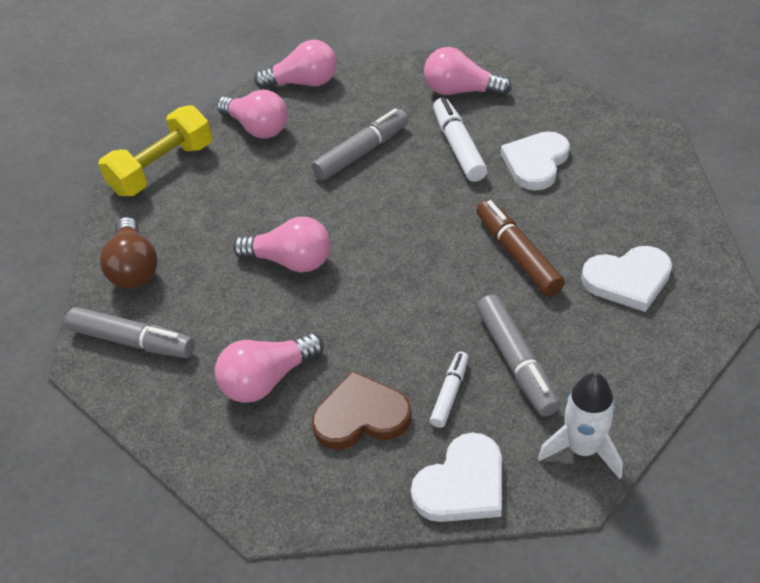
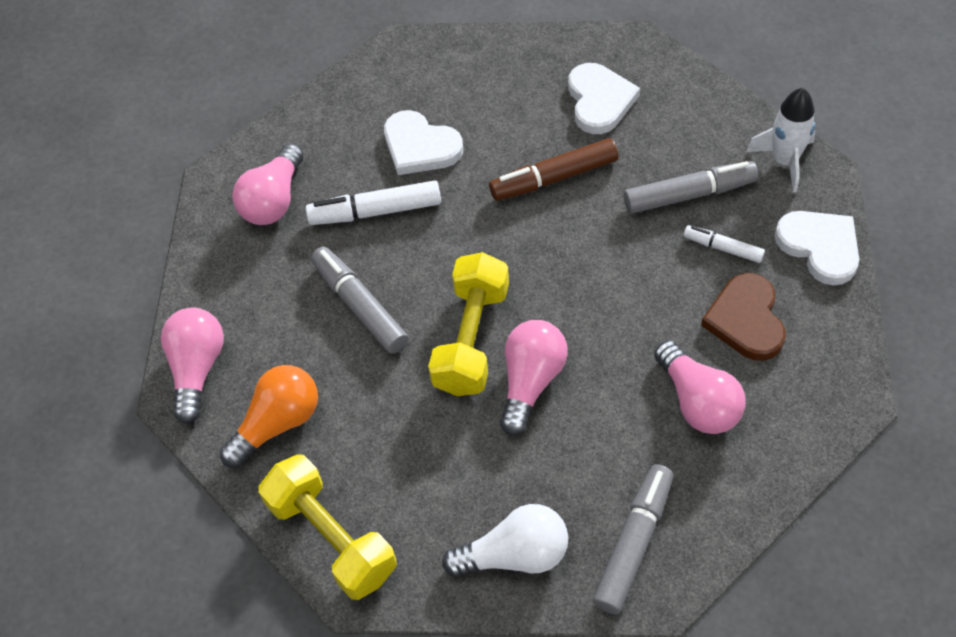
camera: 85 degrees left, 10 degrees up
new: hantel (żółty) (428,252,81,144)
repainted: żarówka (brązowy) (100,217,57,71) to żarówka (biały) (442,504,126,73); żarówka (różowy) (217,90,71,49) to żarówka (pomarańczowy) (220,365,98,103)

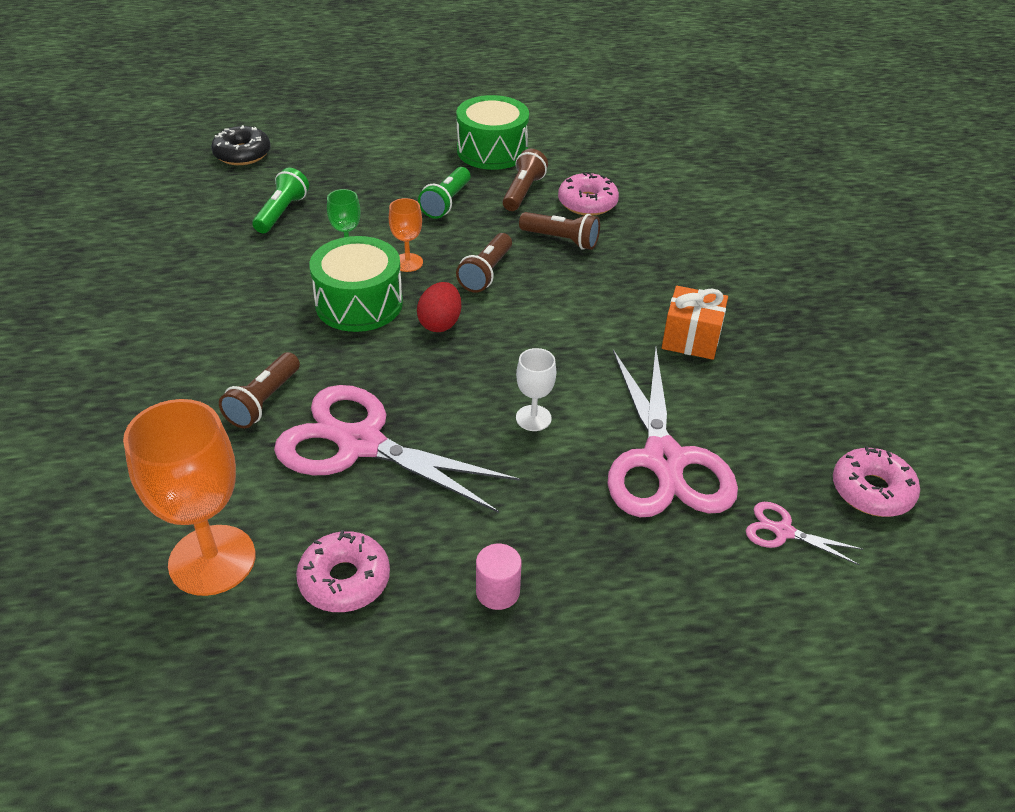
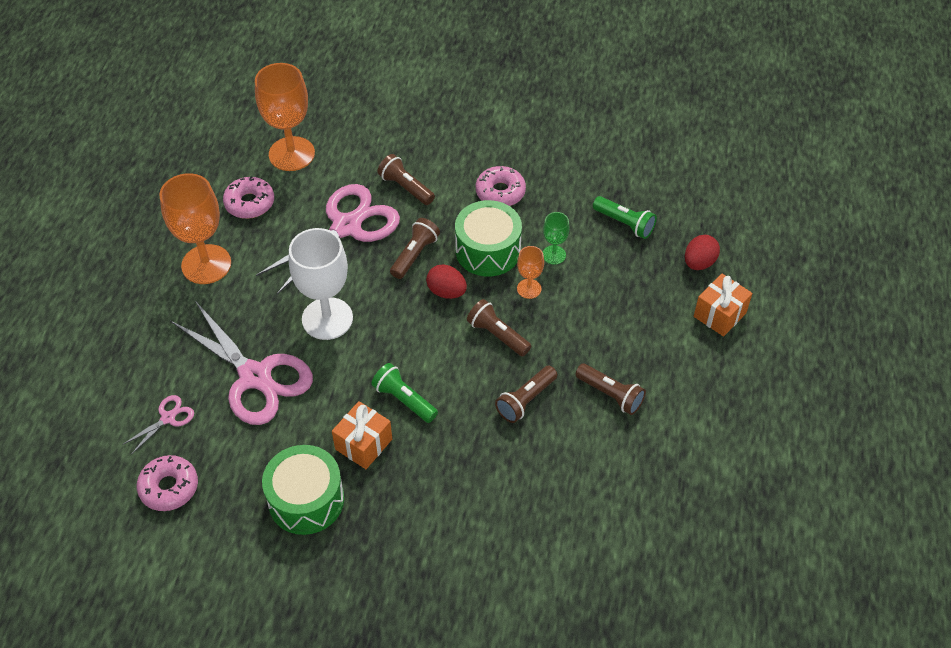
camera: 110 degrees right, 10 degrees up
gone: donut (czarny) (211,125,60,40)
new: latarka (brązowy) (390,218,50,61); jajko (czerwony) (685,235,35,35); prezent (pomarańczowy) (694,274,59,63)
shifted: latarka (zielony) (418,167,53,52) to (371,363,67,60); bęben (zielony) (456,95,73,75) to (262,445,82,90); donut (różowy) (558,172,61,44) to (476,166,50,40)
swapped: walec (różowy) (476,544,46,66) to kielich (pomarańczowy) (159,173,72,111)
rotated: nożyczki (różowy) (607,348,131,169) = (170,301,143,124) 150 degrees counterclockwise
scaled: kielich (biały) (516,348,40,83) = (289,228,64,112) x2.04

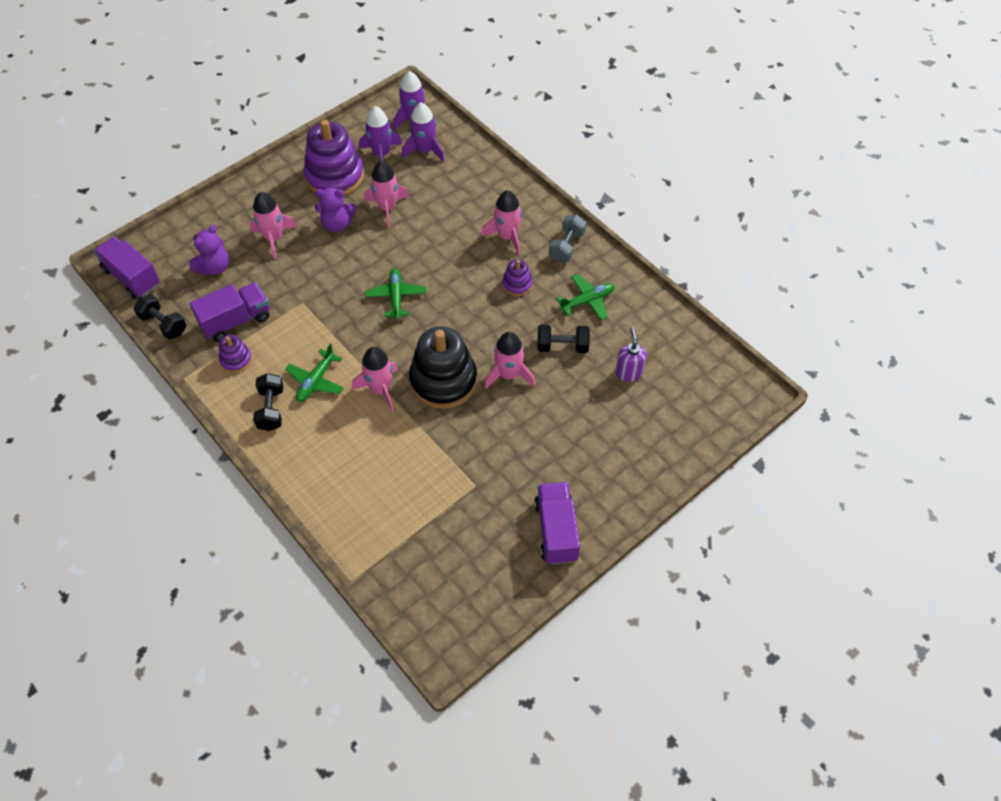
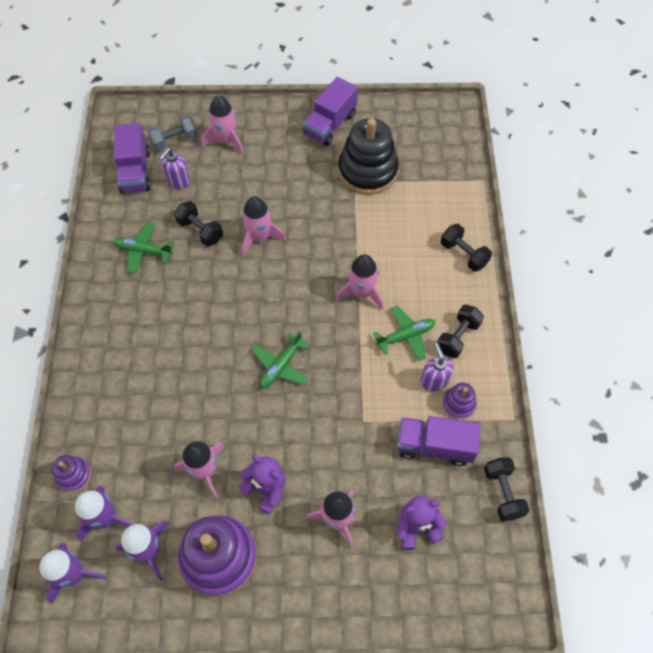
camera: 140 degrees left, 5 degrees up
new: dozownik mydła (fioletowy) (421,343,32,48); hantel (czarny) (441,224,51,48)
shifted: ciężarówka (fioletowy) (93,237,67,62) to (114,123,37,71); zabawka nakładanka (czarny) (409,326,68,83) to (338,118,61,77); rakieta (różowy) (481,190,41,65) to (202,95,42,60); zabawka nakładanka (fioletowy) (502,259,31,37) to (52,455,39,37); hantel (szary) (549,215,37,47) to (147,115,51,36)

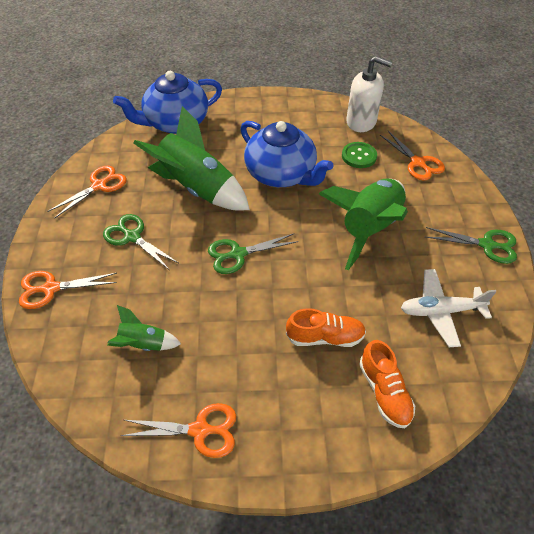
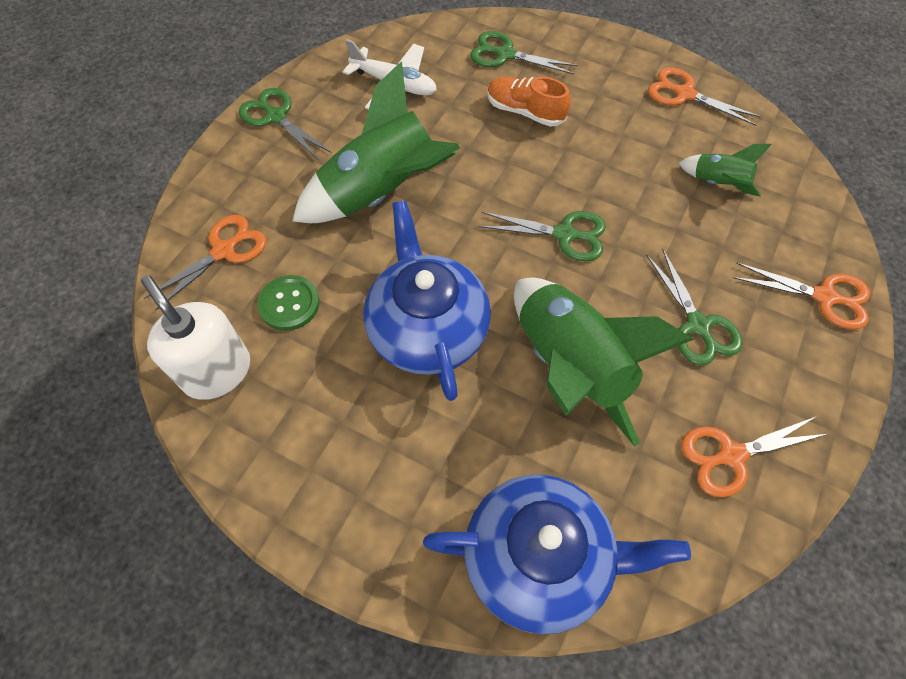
camera: 150 degrees left, 10 degrees up
swapped: but (pomarańczowy) (359,340,56,88) to nożyczki (zielony) (470,31,108,43)
rotated: nożyczki (pomarańczowy) (380,131,65,50) = (144,215,122,96) 45 degrees clockwise

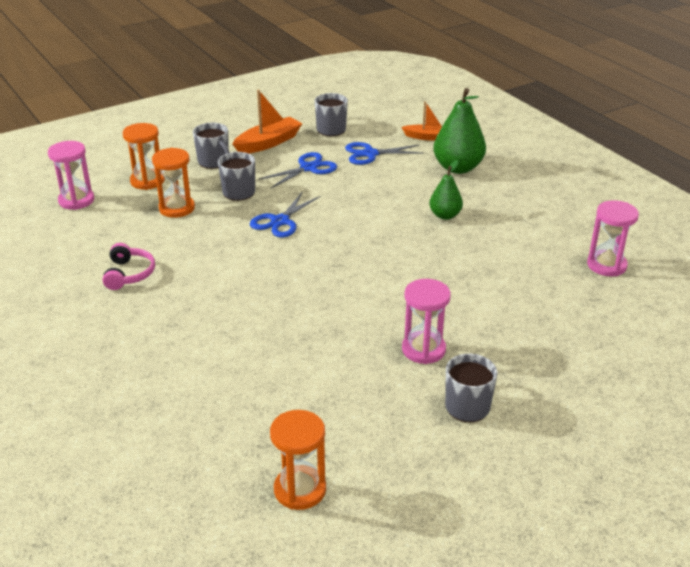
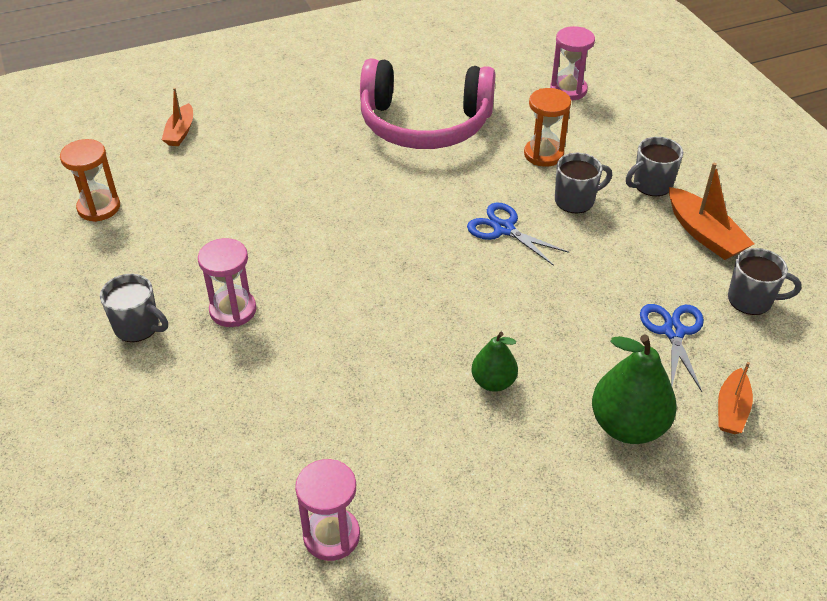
camera: 100 degrees right, 10 degrees up
gone: klepsydra (pomarańczowy) (123,123,42,67); nożyczki (niebieski) (259,152,78,36)
new: łódka (pomarańczowy) (162,88,31,58)
scaled: słuchawki (różowy) (102,243,53,47) = (360,58,135,91) x2.45

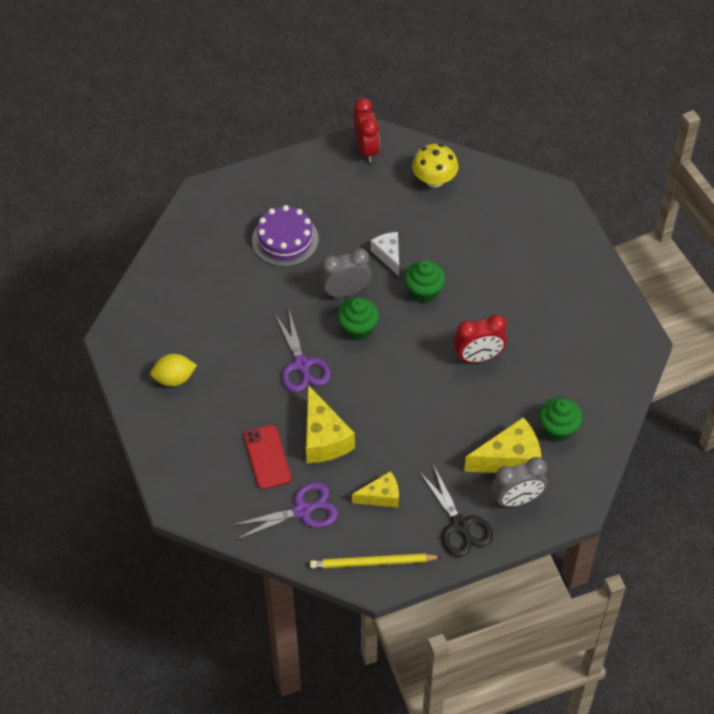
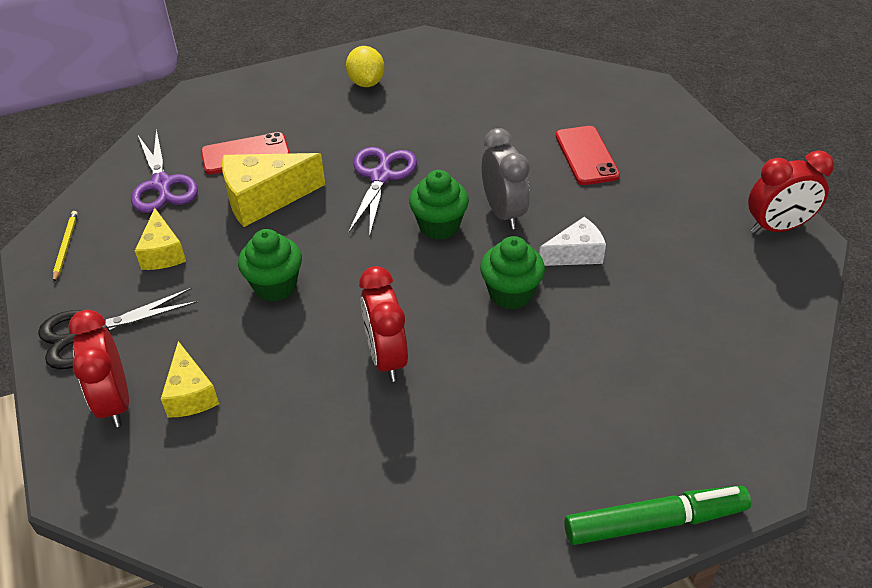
camera: 90 degrees right, 10 degrees down
gone: grzyb (żółty) (412,144,46,43)
new: flamaster (zielony) (564,486,187,59)
shifted: muffinka (zielony) (539,397,43,45) to (238,229,64,73)
swapped: tort (fioletowy) (252,205,67,62) to telefon (czerwony) (556,126,64,59)
repainted: budzik (szary) (492,457,55,50) to budzik (czerwony) (68,310,61,117)
rotated: nożyczki (fioletowy) (275,310,56,82) = (348,147,69,90) 120 degrees clockwise
scaled: ołówek (żółty) (310,553,131,16) = (53,211,25,72) x0.58; ser (żółty) (464,417,77,56) = (161,341,58,77) x0.62

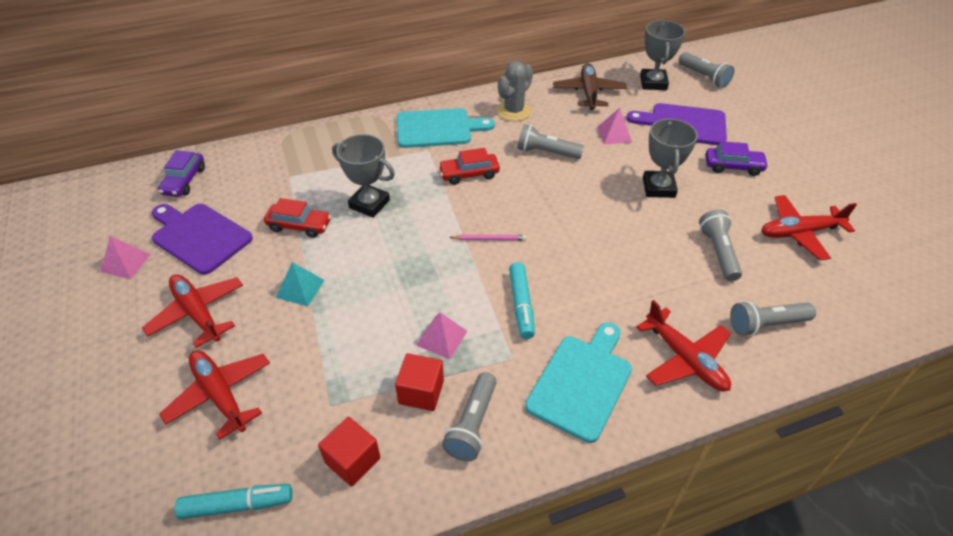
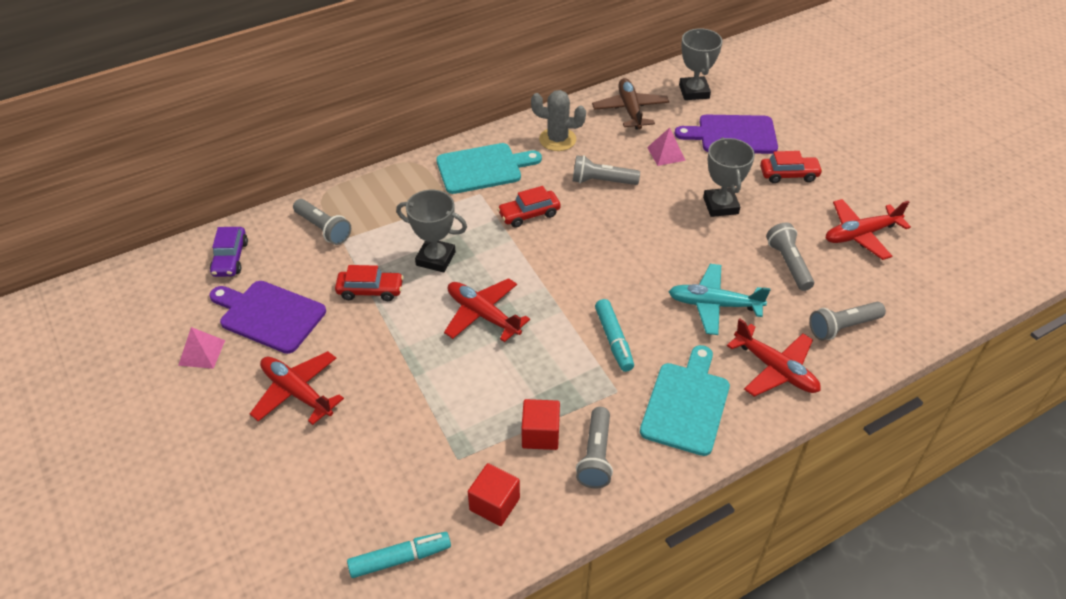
camera: 10 degrees left, 0 degrees up
gone: piramida (turkusowy) (276,262,48,44); piramida (różowy) (416,312,51,48); ołówek (różowy) (449,235,78,5)
new: samolot (turkusowy) (669,264,101,71)
shifted: samolot (czerwony) (159,350,111,90) to (444,278,86,64); latarka (szary) (678,52,56,36) to (293,199,58,46)
repainted: samochód (fioletowy) (705,141,64,35) to samochód (czerwony) (760,151,63,32)
rotated: kaktus (szary) (497,61,36,60) = (531,90,55,61) 75 degrees clockwise

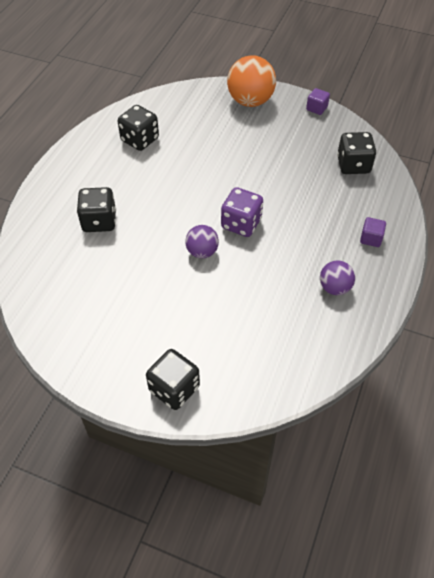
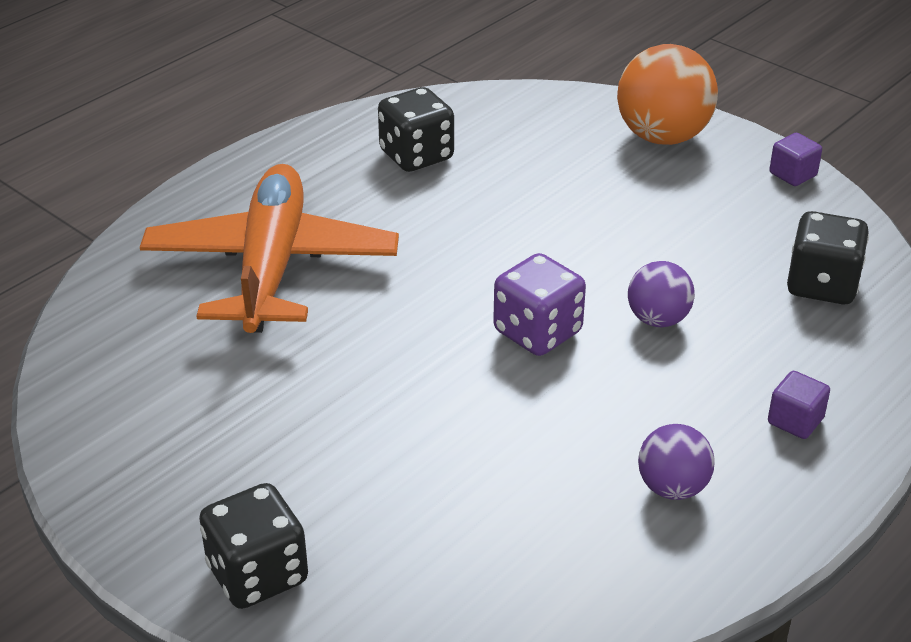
camera: 20 degrees right, 15 degrees down
shifted: piłka (fioletowy) (185,225,34,33) to (628,261,67,66)
swapped: kostka do gry (czarny) (77,187,39,45) to samolot (pomarańczowy) (140,164,259,169)

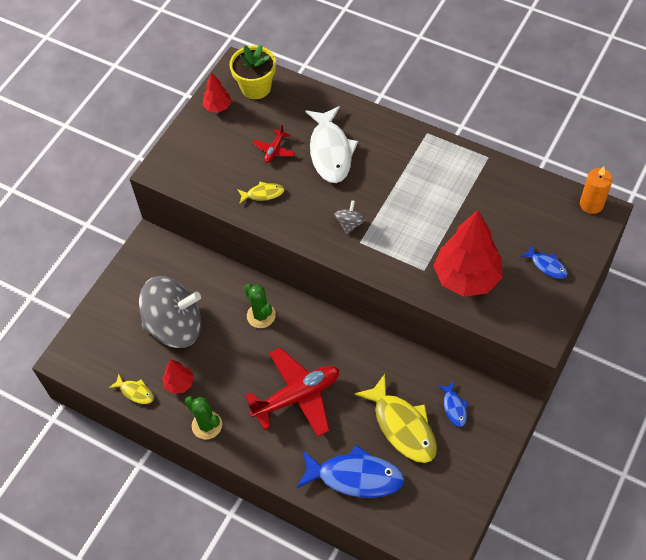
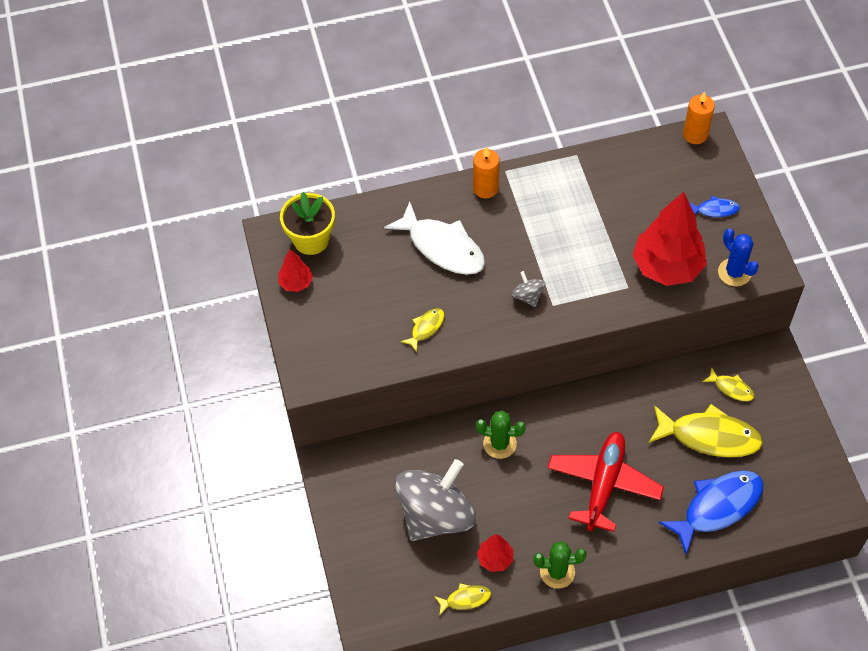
camera: 45 degrees left, 0 degrees up
gone: samolot (czerwony) (253,125,42,38)
new: świeca (pomarańczowy) (473,146,26,52); kaktus (niebieski) (718,228,41,58)
repainted: ryba (niebieski) (438,382,30,45) to ryba (żółty) (703,367,52,34)

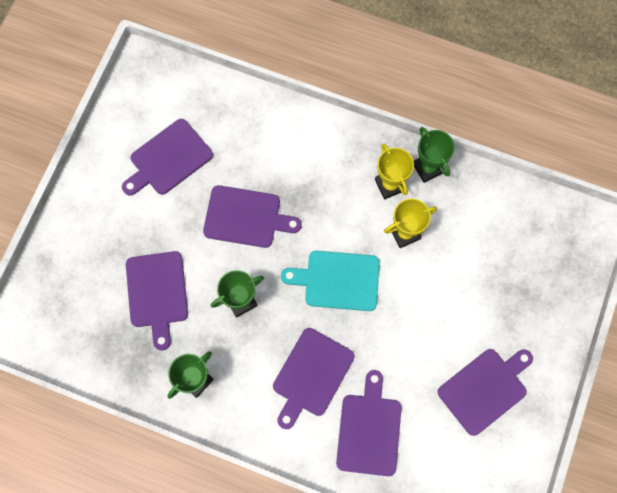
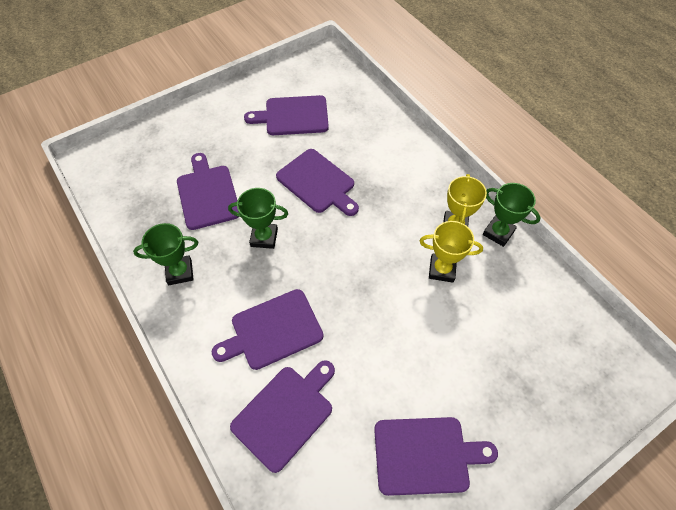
camera: 35 degrees right, 15 degrees down
gone: deska do krojenia (turkusowy) (281,251,99,60)
rotated: deska do krojenia (fioletowy) (126,251,62,99) = (177,153,62,77) 135 degrees clockwise; puchar (zielony) (414,127,41,56) = (483,183,58,64) 60 degrees counterclockwise

